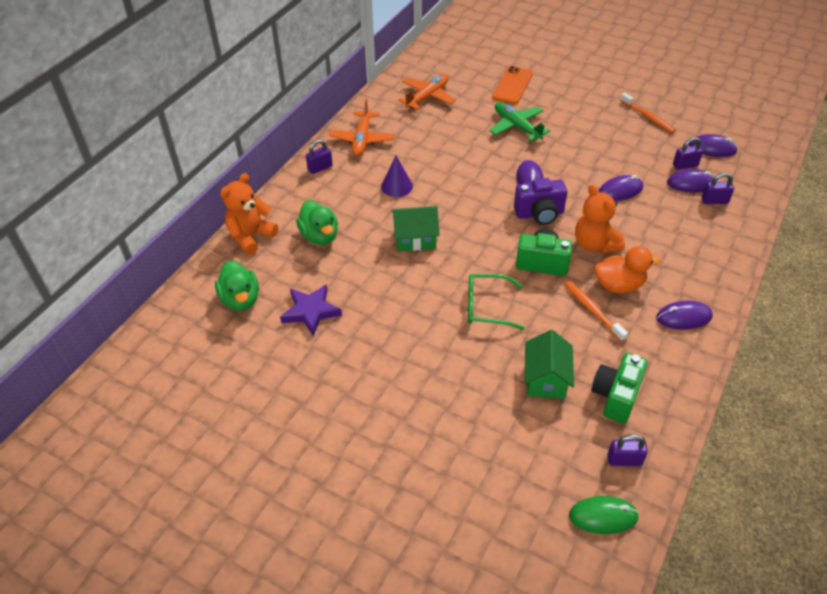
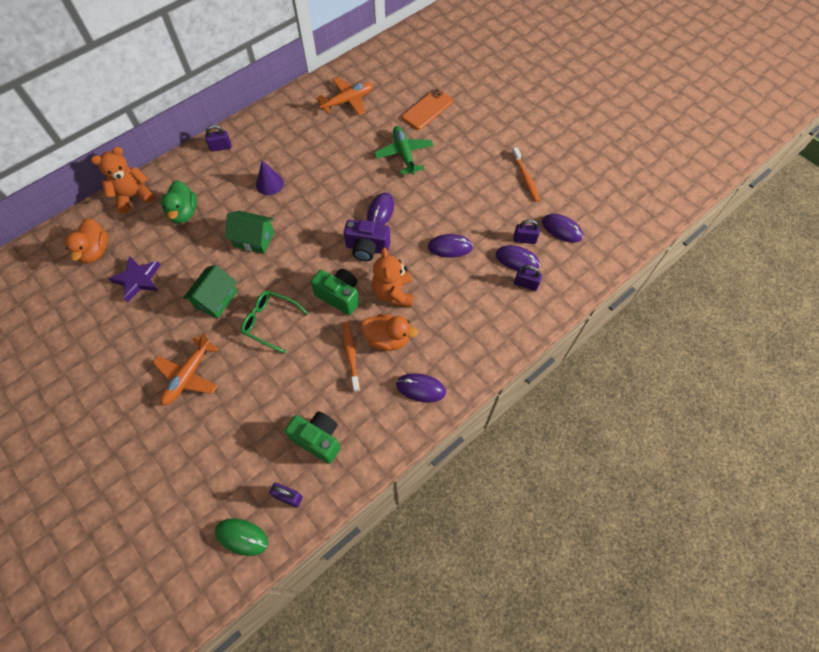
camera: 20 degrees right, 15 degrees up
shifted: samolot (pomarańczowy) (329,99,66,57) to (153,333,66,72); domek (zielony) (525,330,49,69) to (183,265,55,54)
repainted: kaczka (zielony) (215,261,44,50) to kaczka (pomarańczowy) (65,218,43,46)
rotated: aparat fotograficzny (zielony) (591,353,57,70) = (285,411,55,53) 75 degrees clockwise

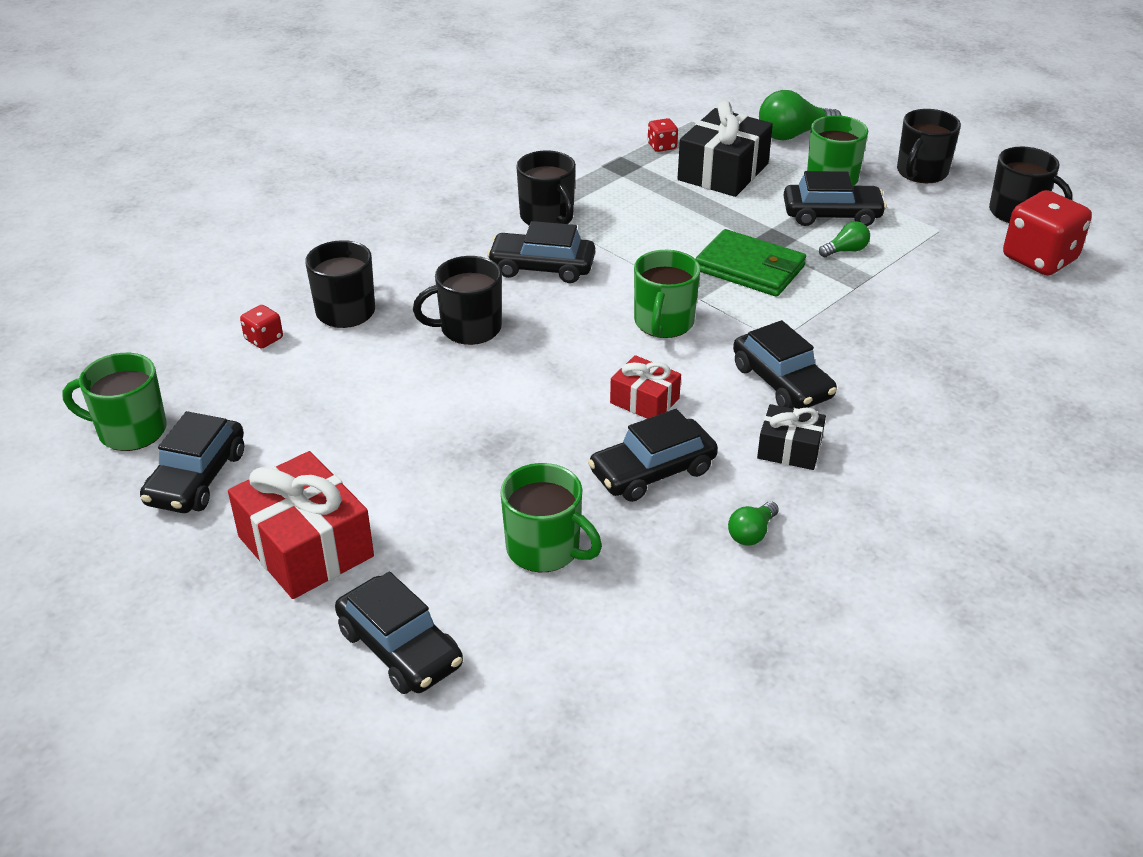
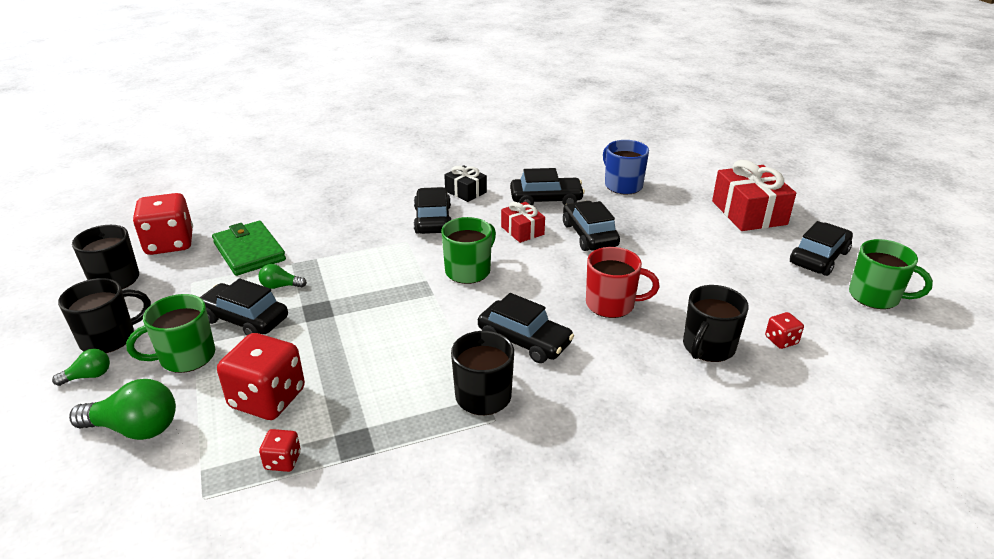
camera: 155 degrees left, 5 degrees down
shifted: samochód (czarny) (335,571,128,123) to (563,201,57,50); portfel (zielony) (695,229,111,68) to (212,221,74,55); żarówka (zielony) (728,501,51,45) to (52,348,58,38)
swapped: prezent (czarny) (677,100,96,97) to kostka do gry (czerwony) (217,333,88,87)
repainted: kubek (czarny) (413,256,89,89) to kubek (czerwony) (586,247,74,71); kubek (zielony) (500,463,102,109) to kubek (niebieski) (603,140,46,55)

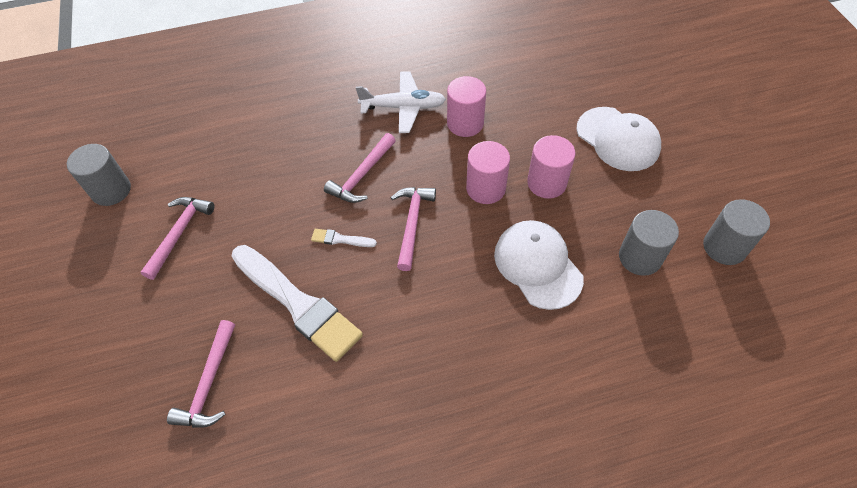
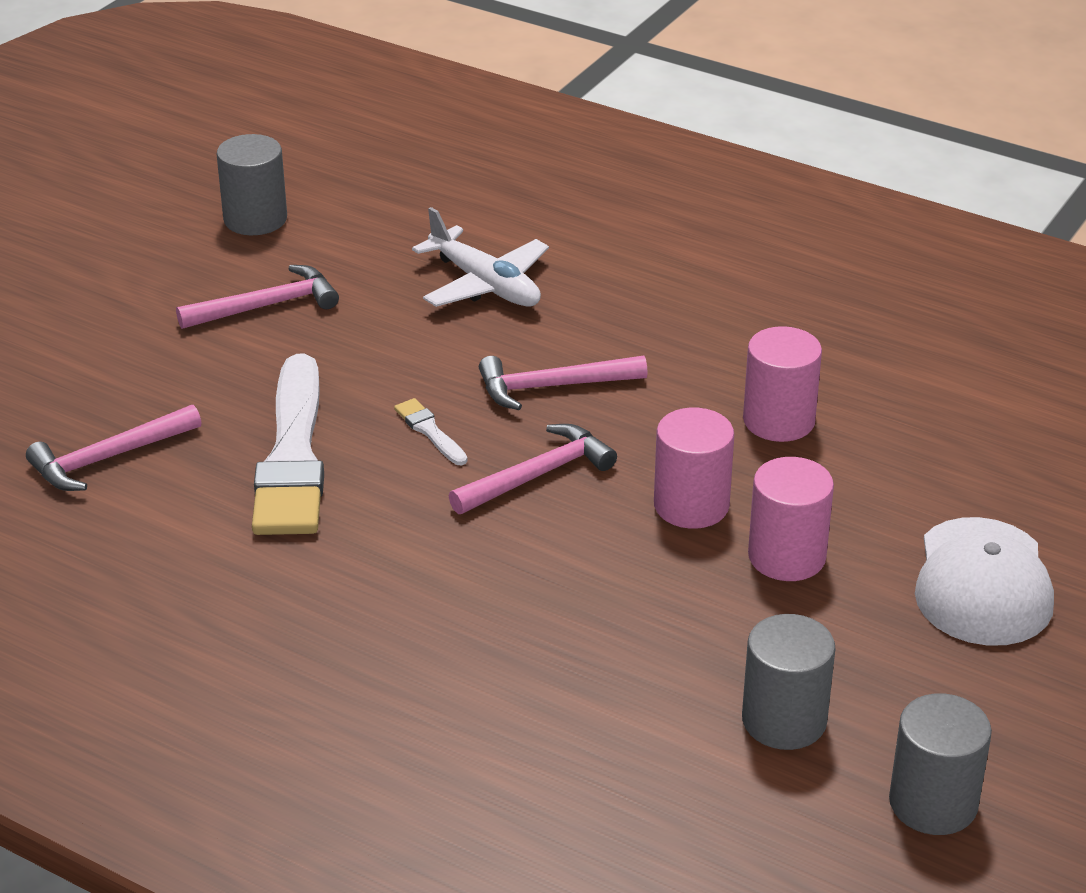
camera: 45 degrees right, 20 degrees down
gone: czapka (biały) (494,220,90,90)
shifted: samolot (biały) (356,71,90,62) to (412,207,137,100)

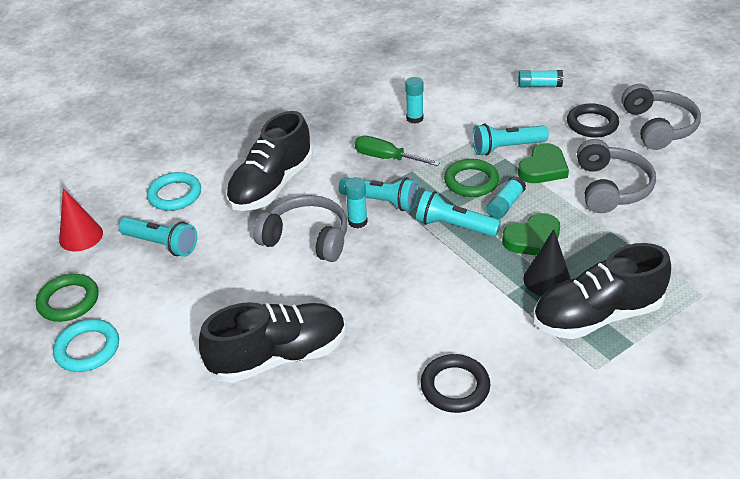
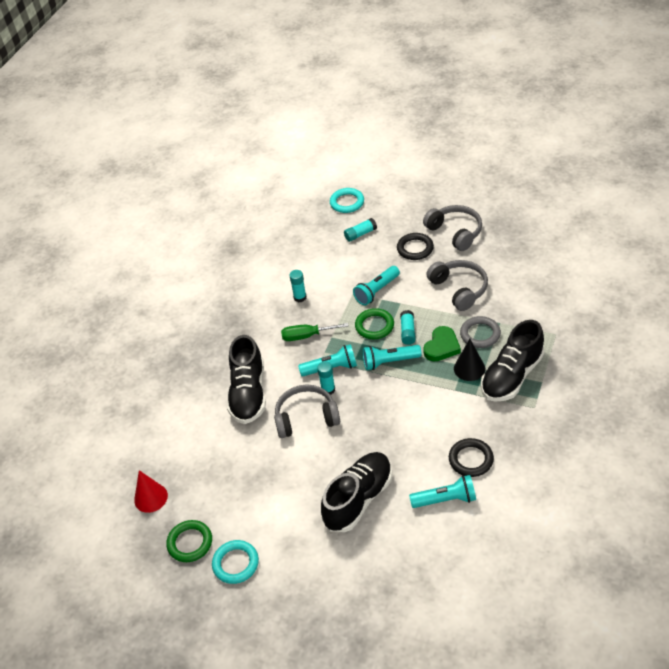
camera: 30 degrees left, 5 degrees up
gone: serce (zielony) (518,143,51,40)
new: pierścień (szary) (460,316,41,32)
shifted: latarka (turkusowy) (119,217,78,40) to (409,475,67,33); pierścień (turkusowy) (147,172,54,39) to (330,188,34,25)

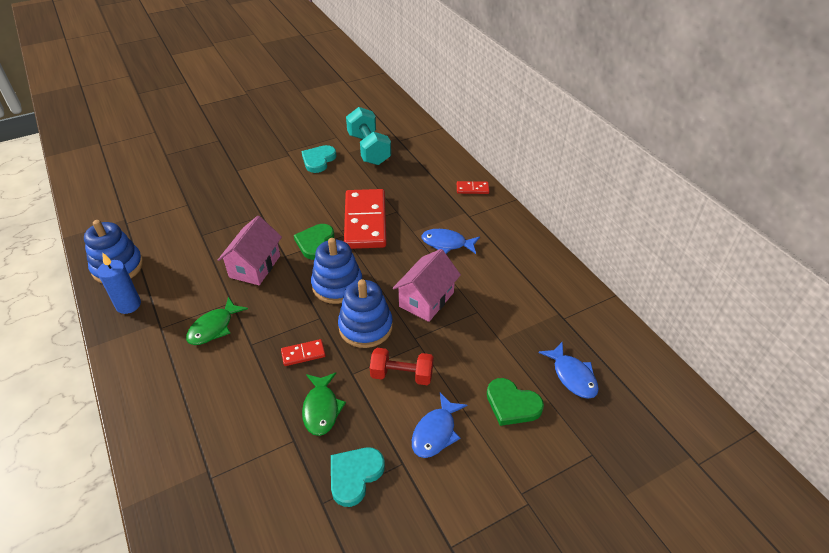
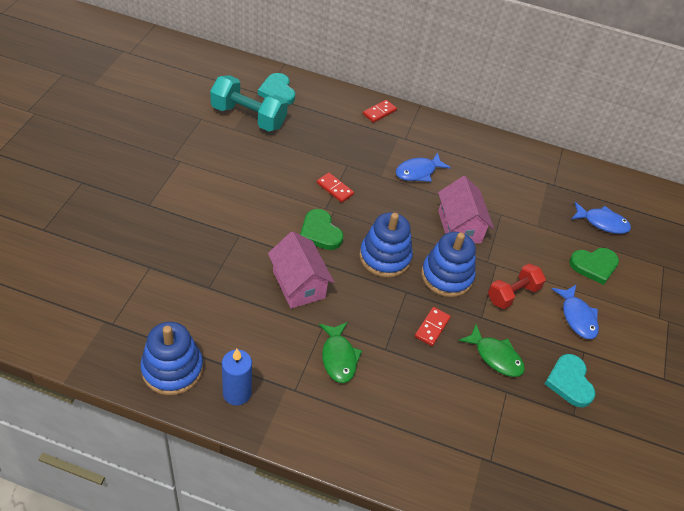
camera: 50 degrees left, 5 degrees up
shifted: serce (turkusowy) (301,145,35,28) to (258,73,37,32)
scaled: kostka domina (czerwony) (344,189,43,60) = (317,173,37,30) x0.42

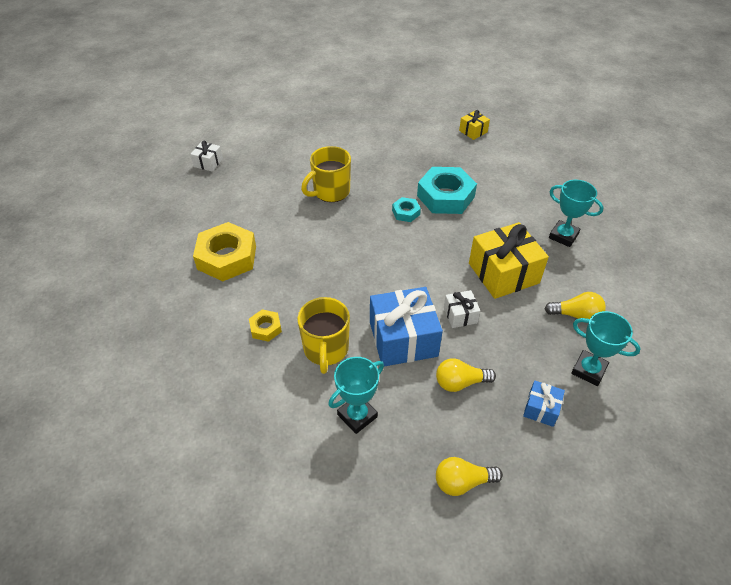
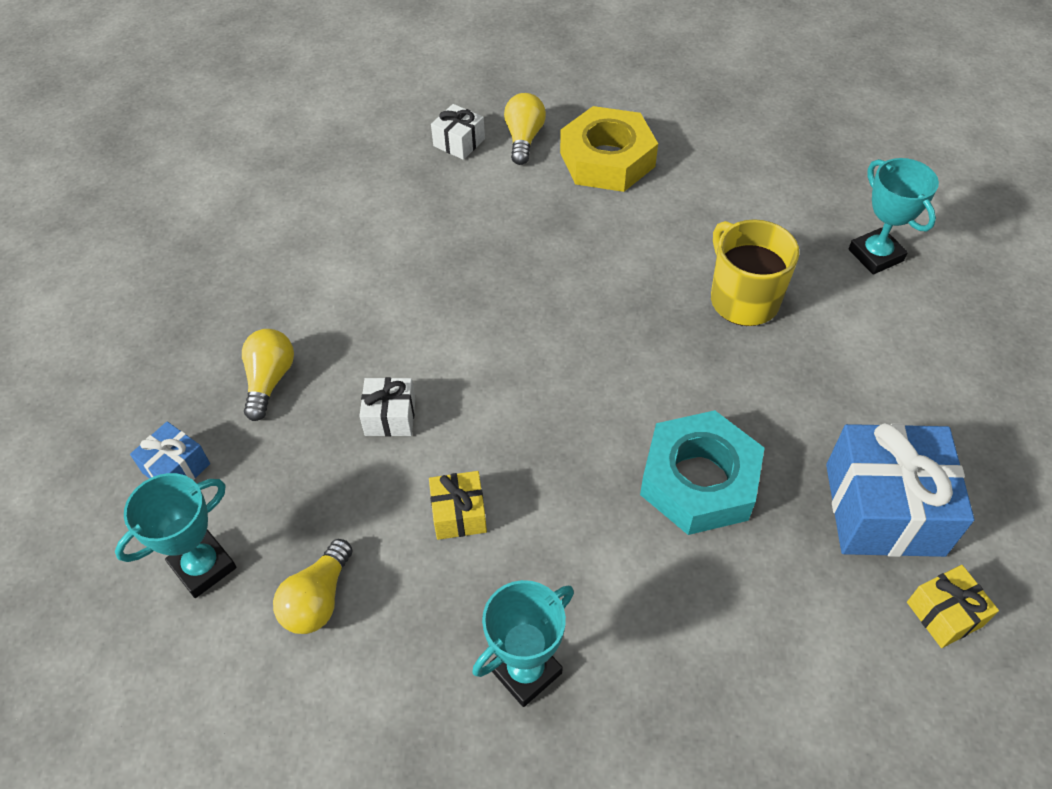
camera: 105 degrees right, 5 degrees up
gone: nakrętka (żółty) (249,309,33,33); kubek (żółty) (298,297,52,77); nakrętka (turkusowy) (392,197,29,25)
shifted: prezent (biały) (190,141,33,31) to (431,104,54,56); puchar (turkusowy) (328,357,56,77) to (848,158,91,116); prezent (niebieski) (370,287,73,79) to (826,423,148,134); żarówka (żółty) (436,457,67,39) to (504,93,42,72)
scaled: prezent (żółty) (469,222,80,77) = (429,471,58,69) x0.49

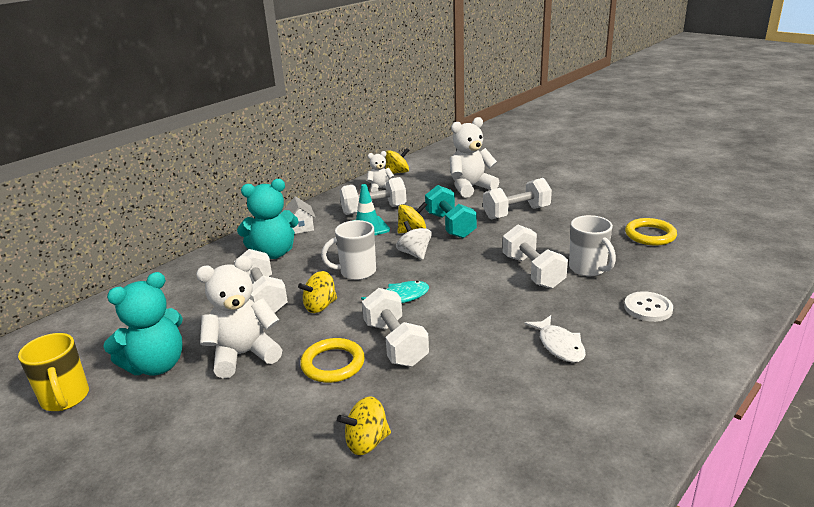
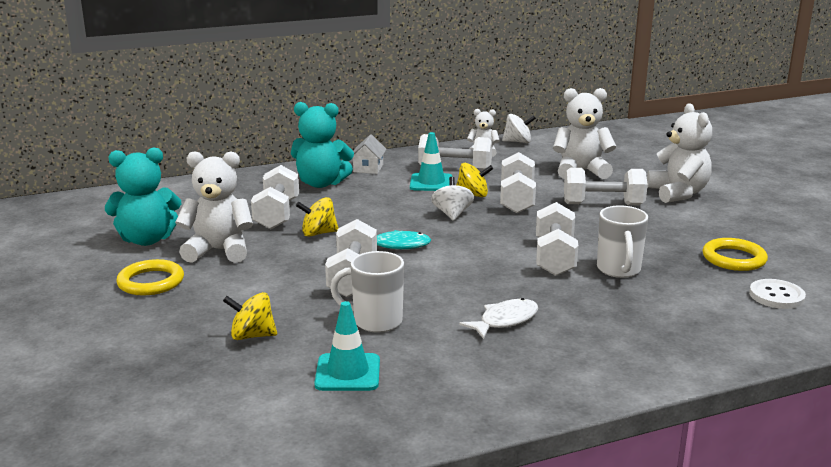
camera: 25 degrees right, 5 degrees down
gone: kubek (żółty) (18,333,71,78)
new: pachołek (turkusowy) (315,301,65,90); miś (biały) (647,103,65,100)
shifted: pierścień (żółty) (300,338,65,45) to (116,259,68,36); kubek (biały) (321,220,55,60) to (330,251,74,82); guzik (biały) (624,291,49,31) to (749,279,57,30)
repainted: bączek (żółty) (386,148,24,26) to bączek (biały) (502,114,34,29); hantel (turkusowy) (425,185,52,53) to hantel (biały) (500,152,36,61)
rotated: ryba (biały) (524,315,62,48) = (459,298,79,41) 135 degrees counterclockwise

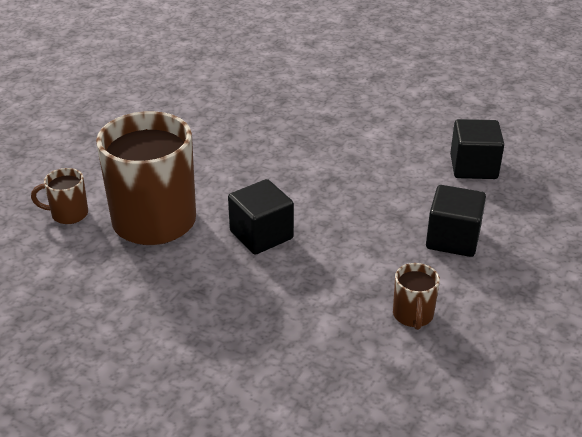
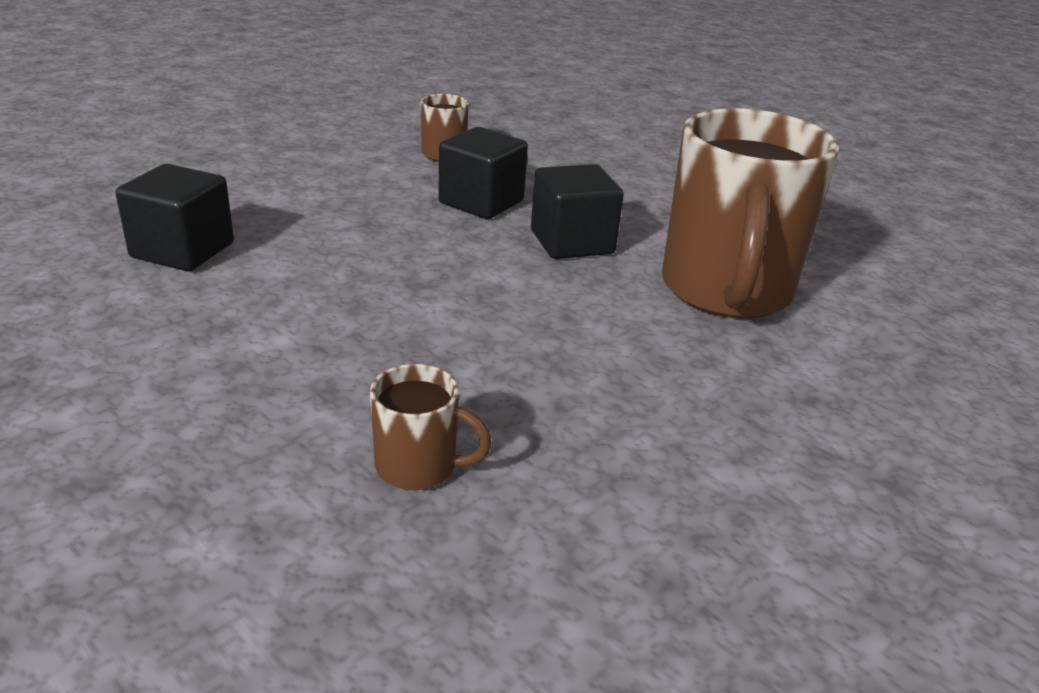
camera: 165 degrees left, 5 degrees down
shifted: kubek (brązowy) (31,168,57,56) to (370,364,122,126); sześcian (czarny) (426,185,60,72) to (438,127,90,92)

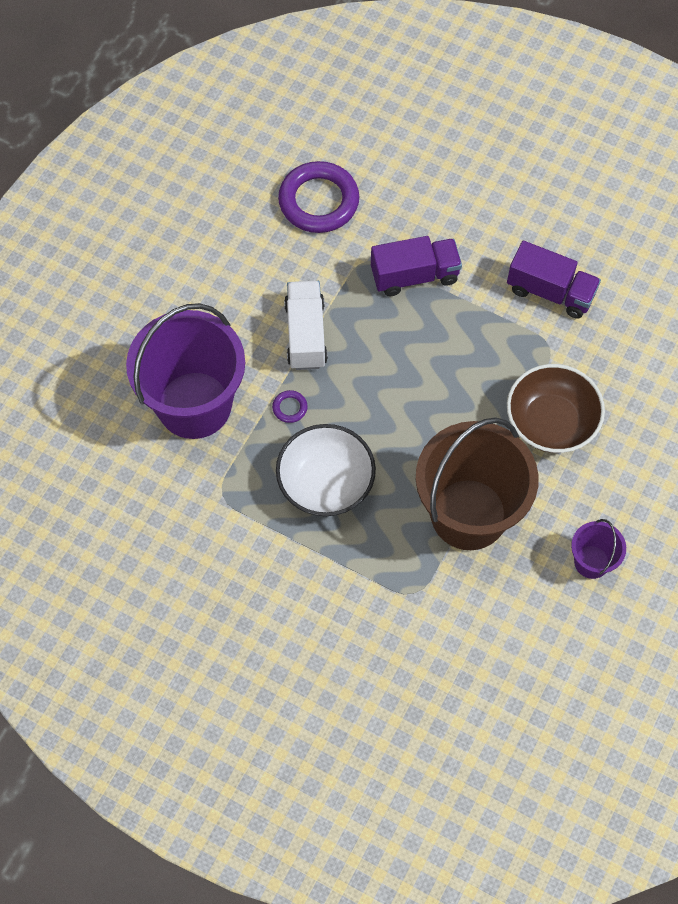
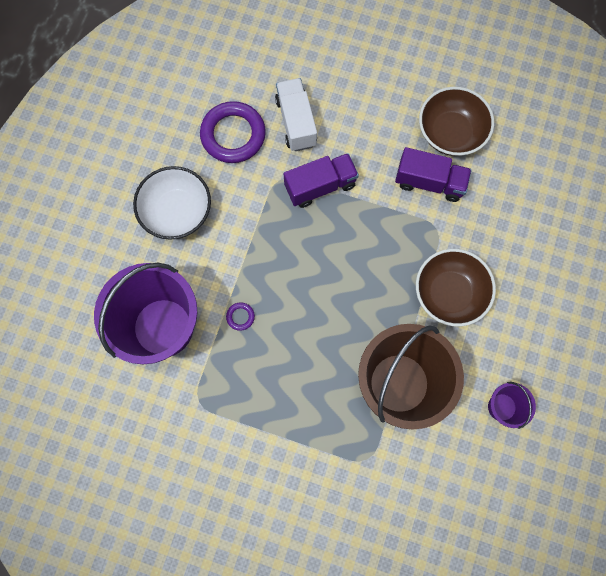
camera: 10 degrees left, 10 degrees up
new: miska (brązowy) (419,87,75,69)
shifted: miska (biały) (276,424,100,92) to (133,166,78,74); ciężarówka (biały) (284,281,44,89) to (275,78,42,73)

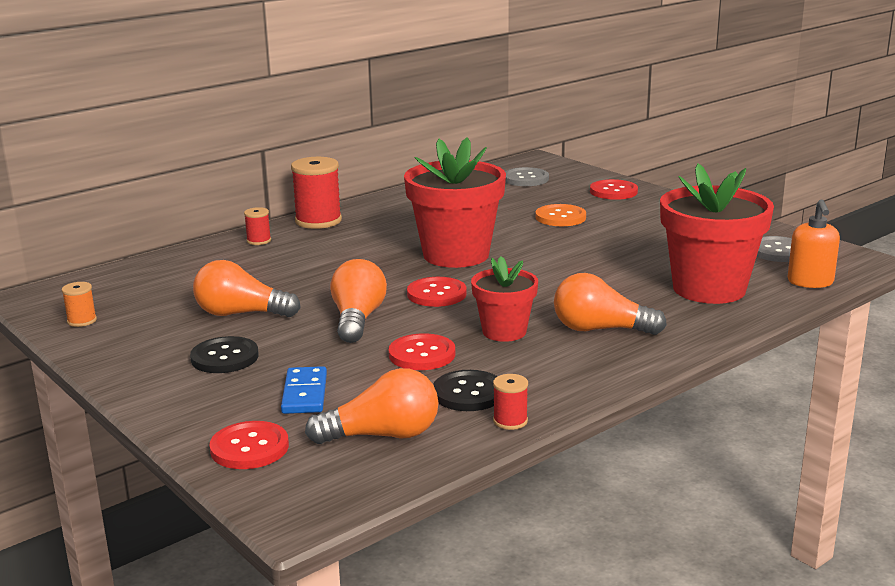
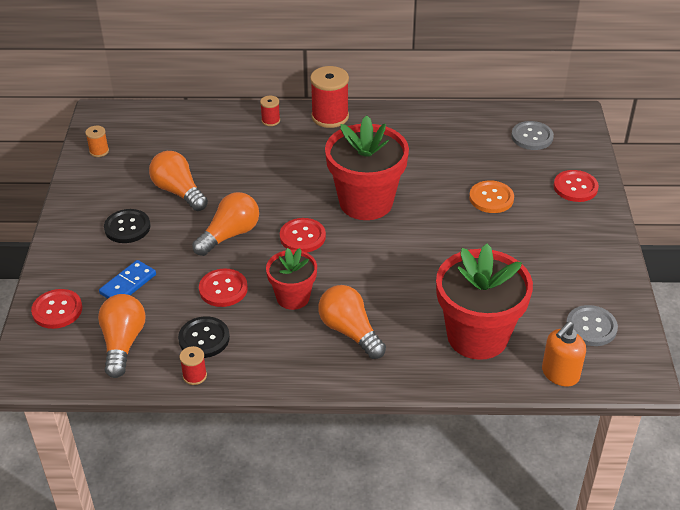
camera: 40 degrees right, 20 degrees up
rotated: żarówka (pomarańczowy) (305,368,134,76) = (98,294,48,84) 120 degrees counterclockwise

